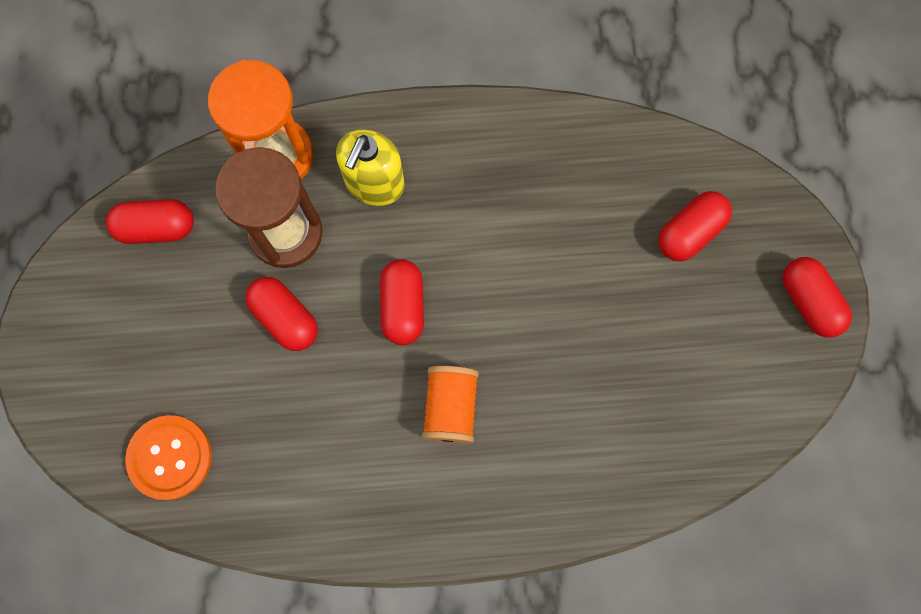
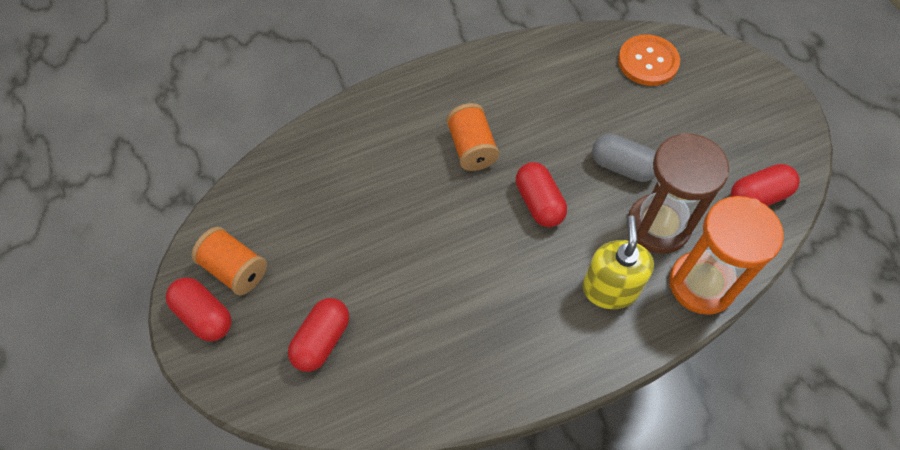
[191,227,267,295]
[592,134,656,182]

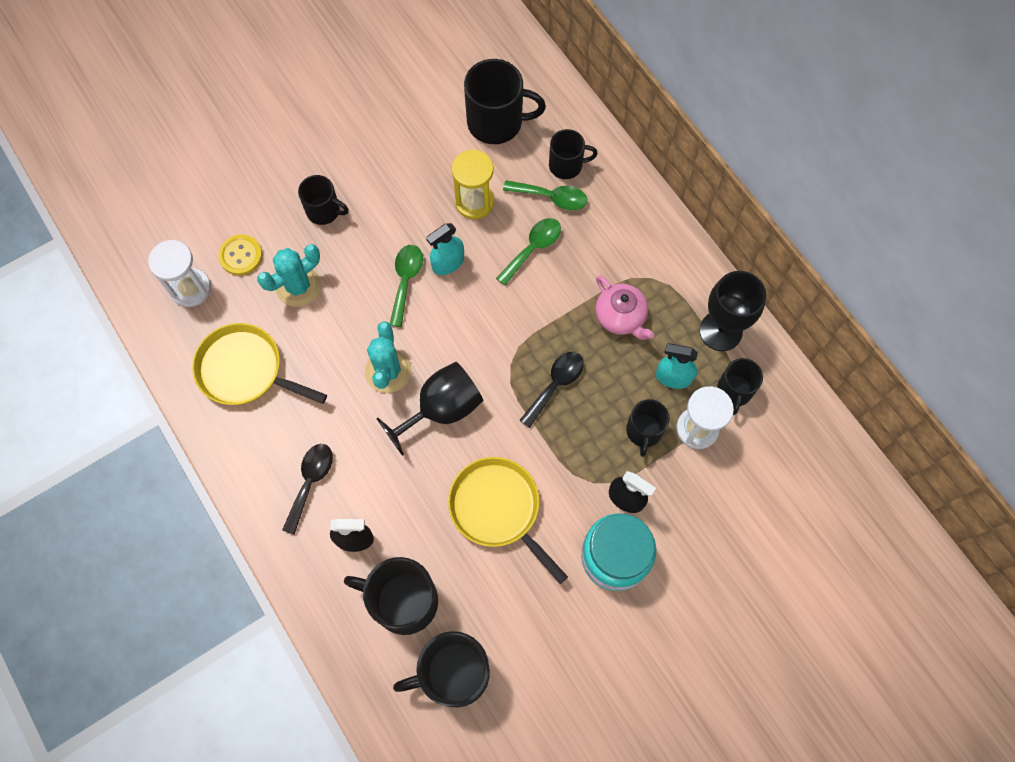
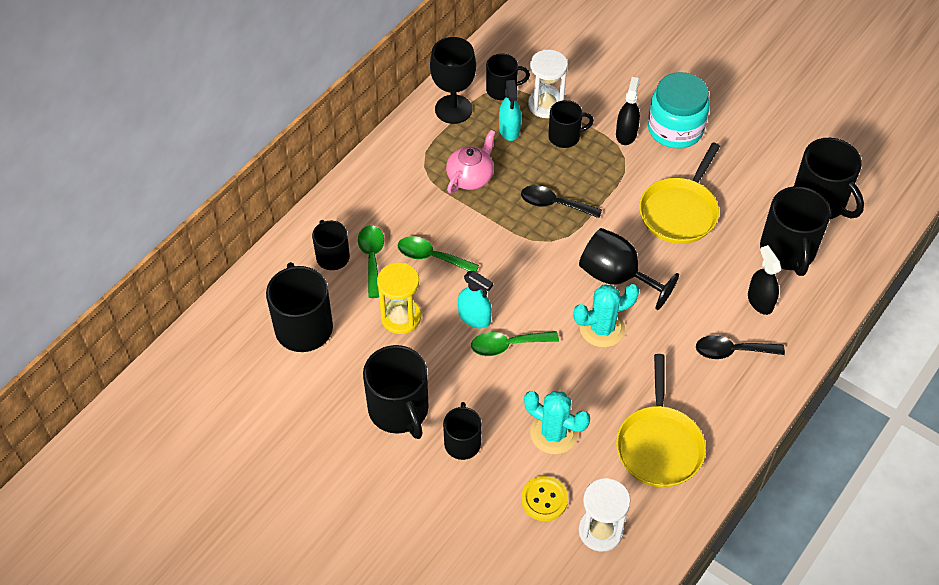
[363,345,429,439]

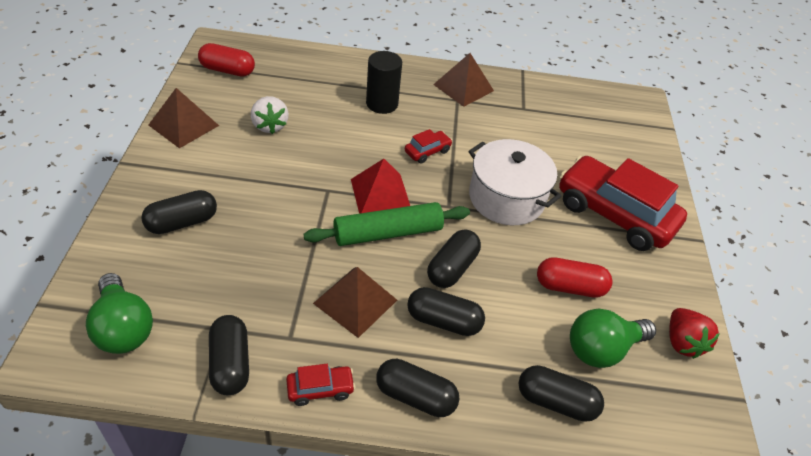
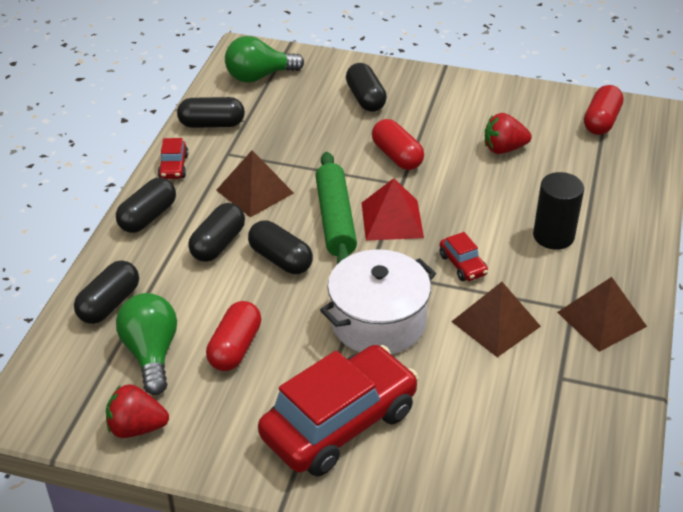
[372,119,424,170]
[451,282,541,357]
[485,113,532,154]

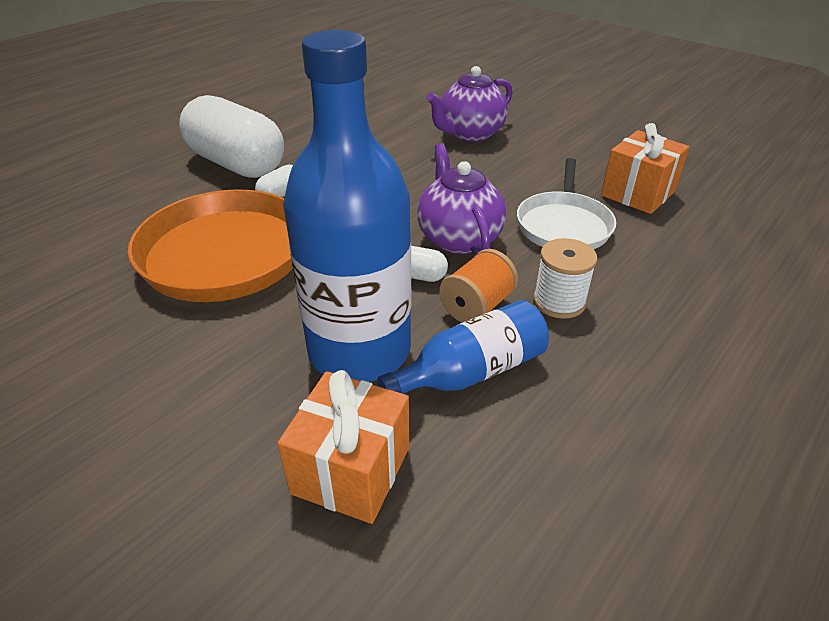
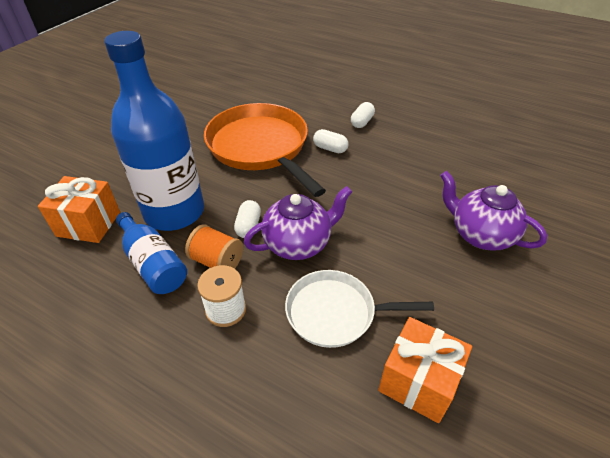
[351,102,375,128]

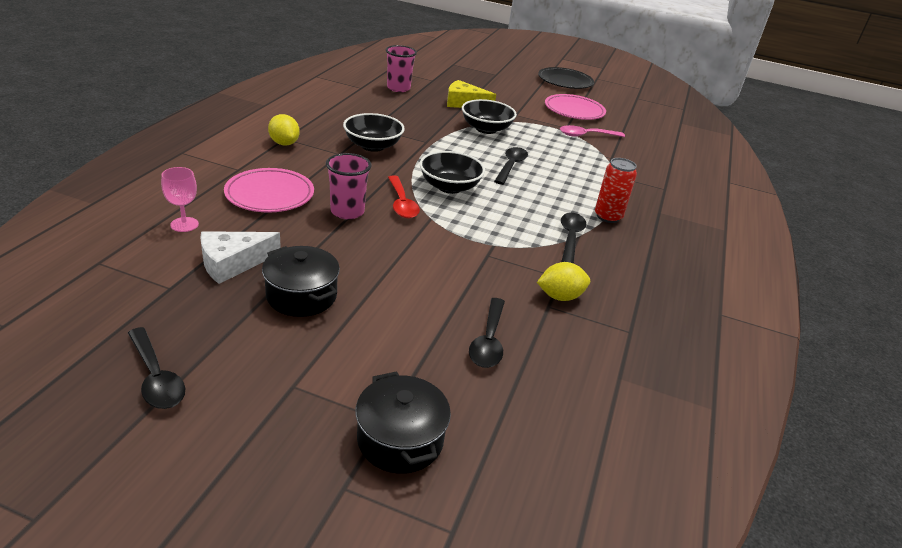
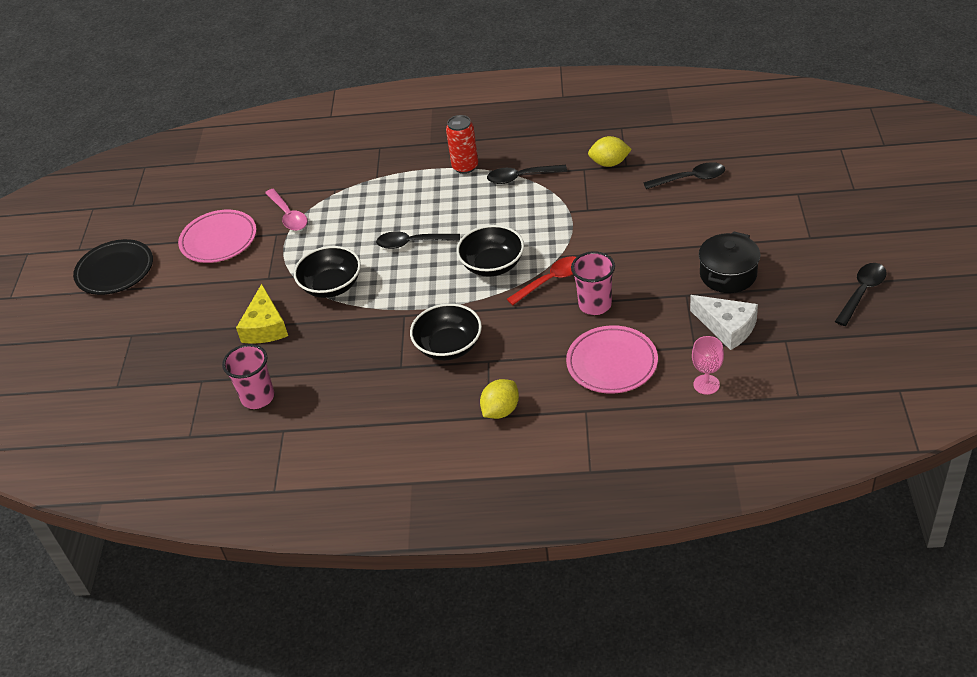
[355,371,451,474] (first image)
[588,136,632,167]

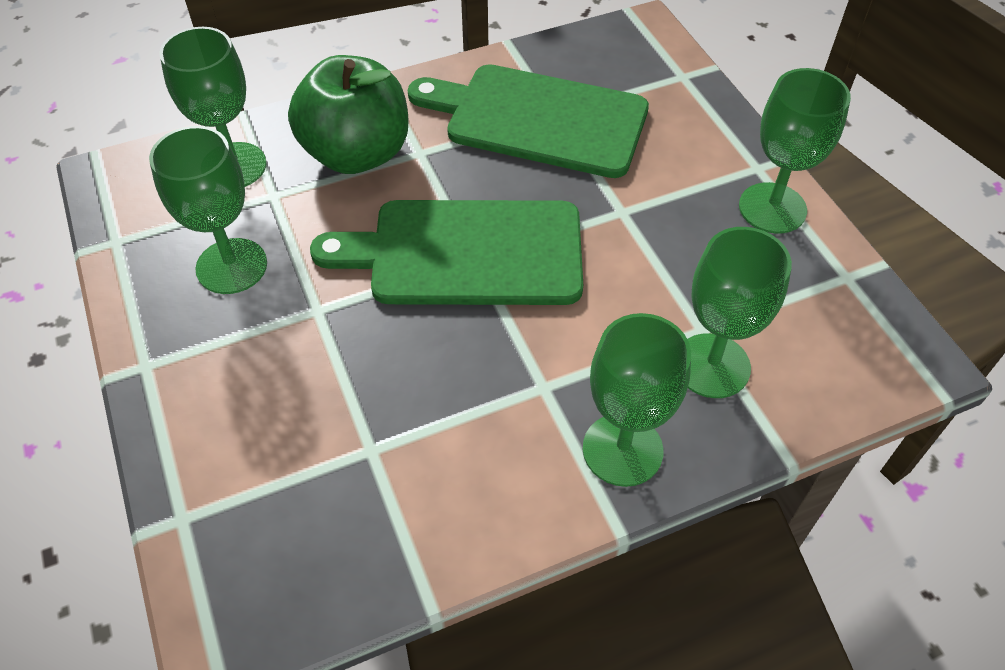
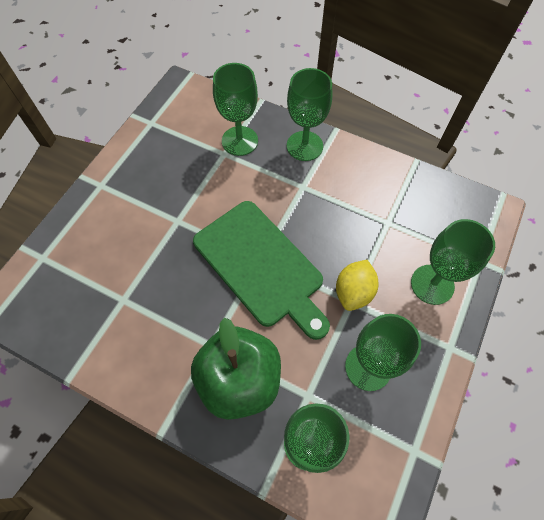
[408,64,649,178] (first image)
[336,260,378,311]
[411,219,495,305]

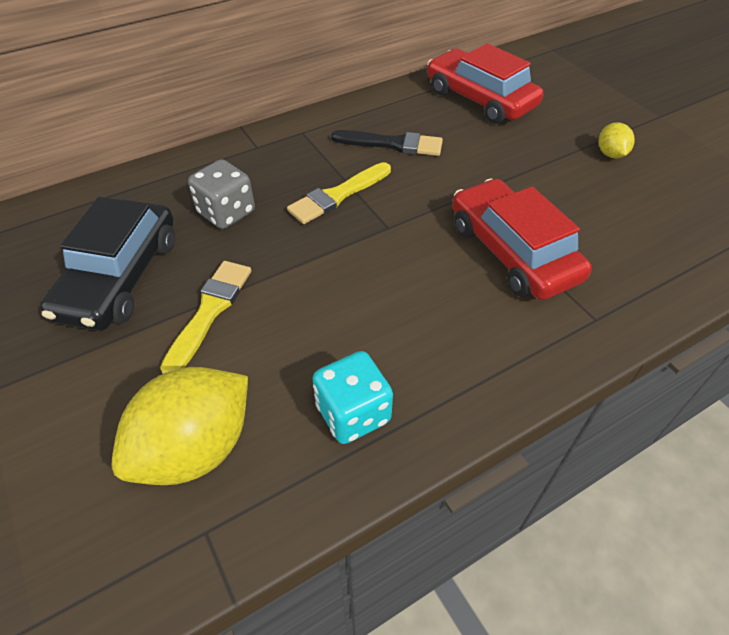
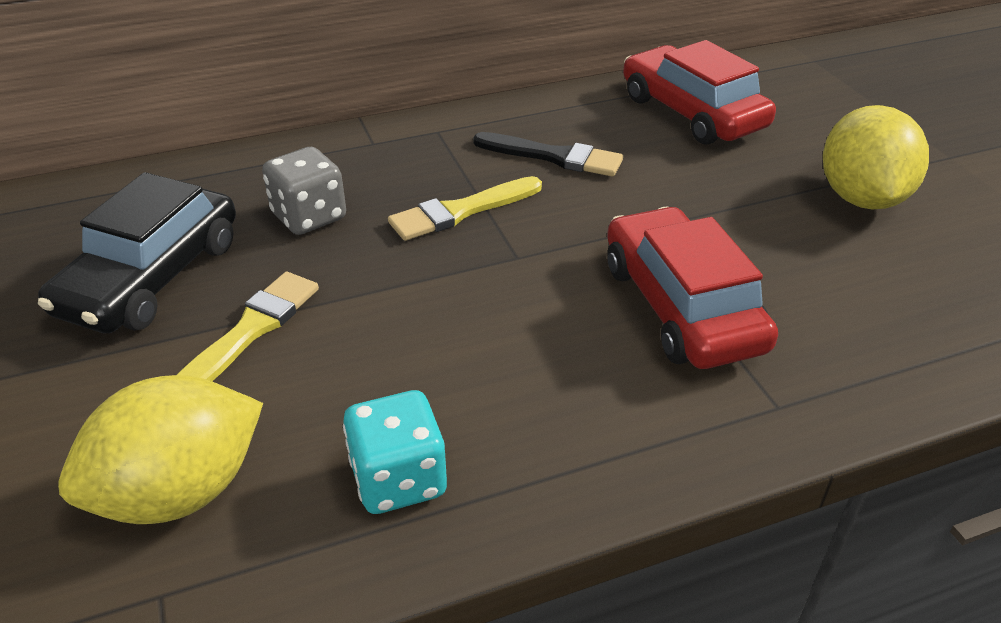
[823,105,929,209]

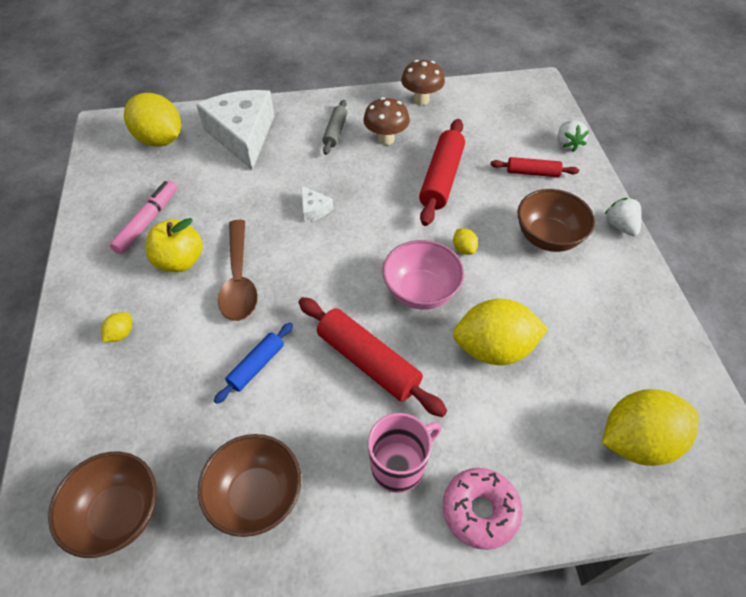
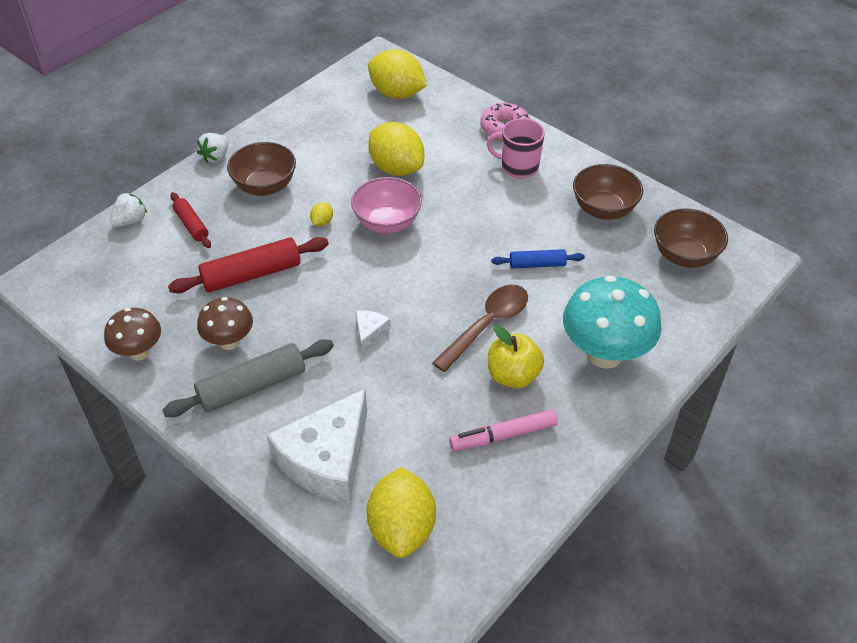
[299,297,447,417] (first image)
[563,275,662,369]
[162,339,334,417]

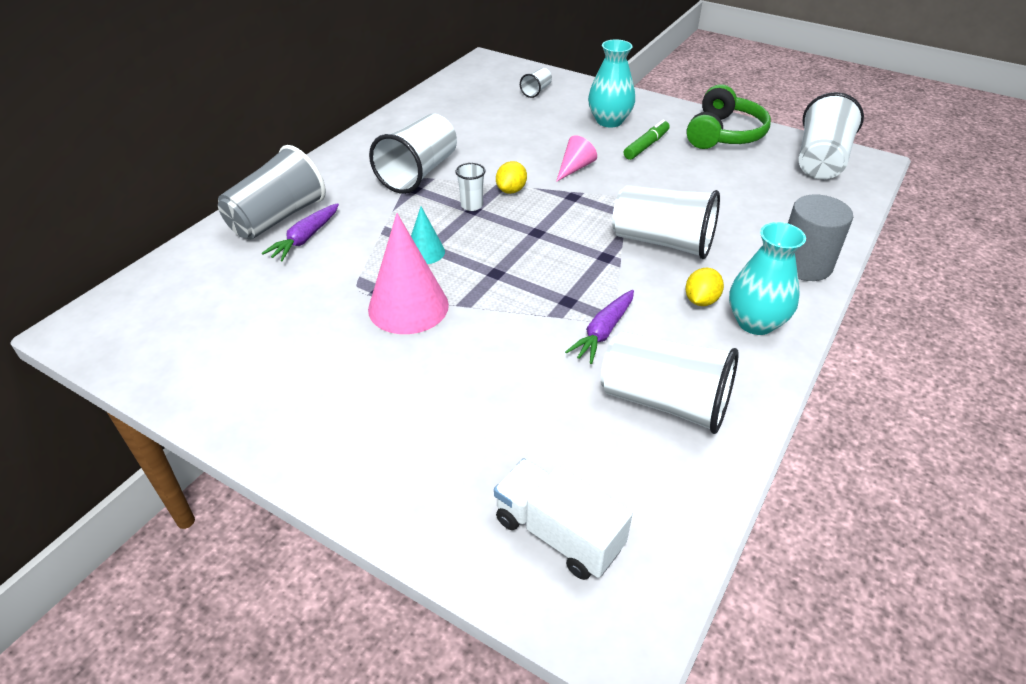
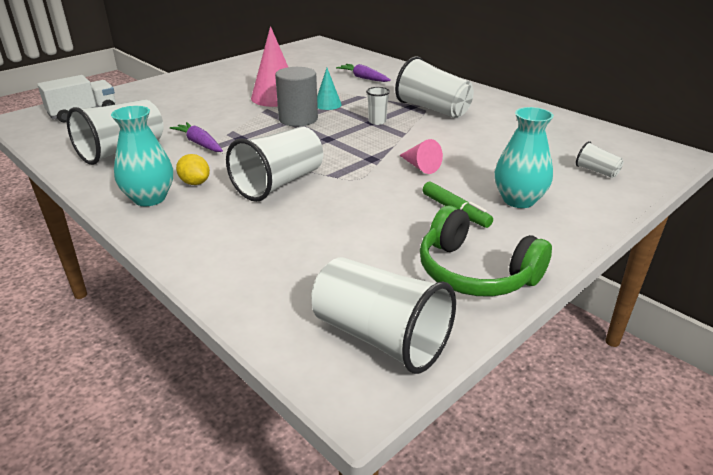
[218,145,326,240] (first image)
[496,161,527,194] (first image)
[275,67,318,126]

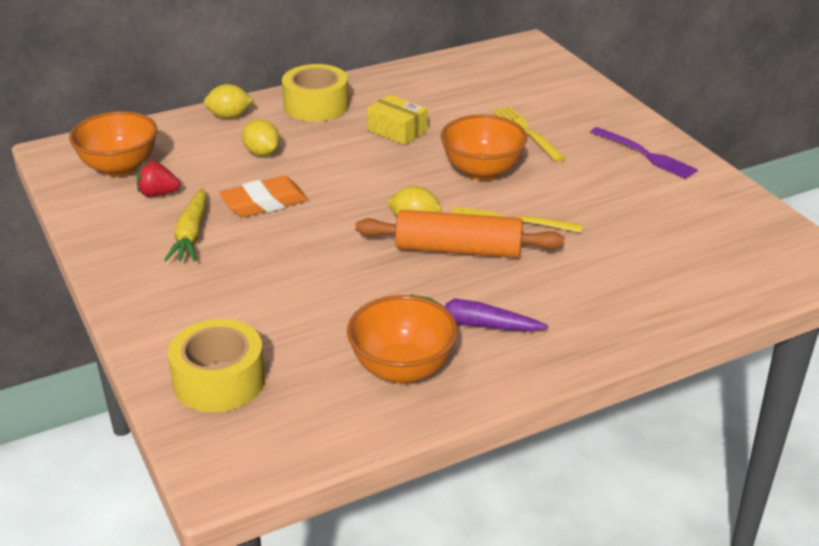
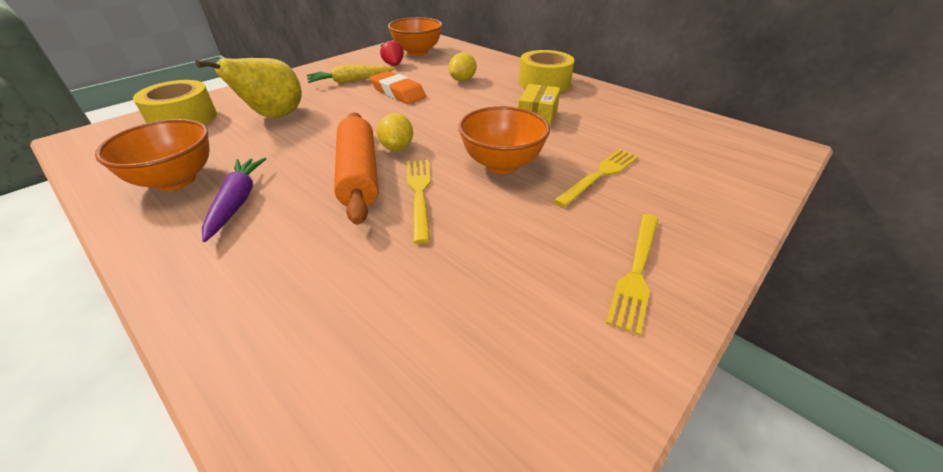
[204,84,253,119] (first image)
[196,58,302,118]
[606,214,658,336]

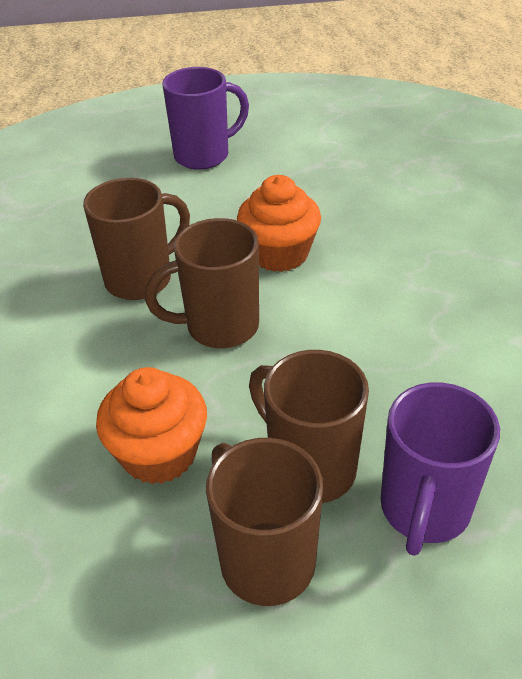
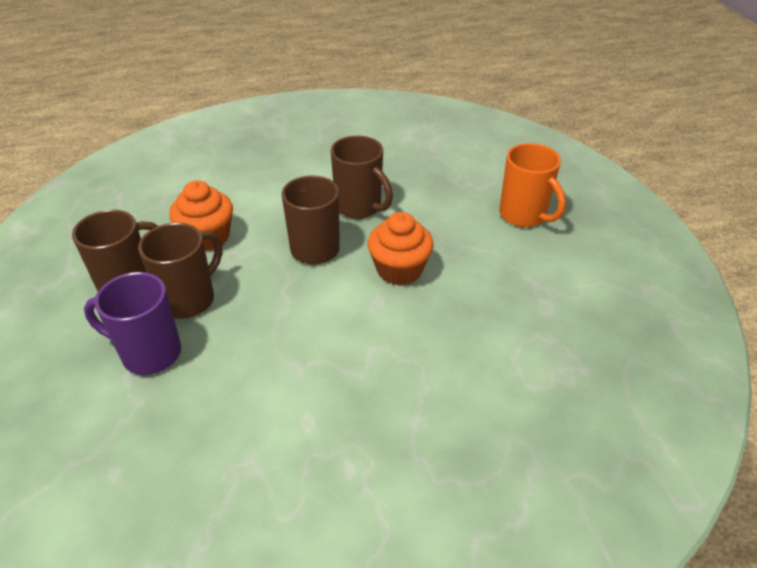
[499,143,566,227]

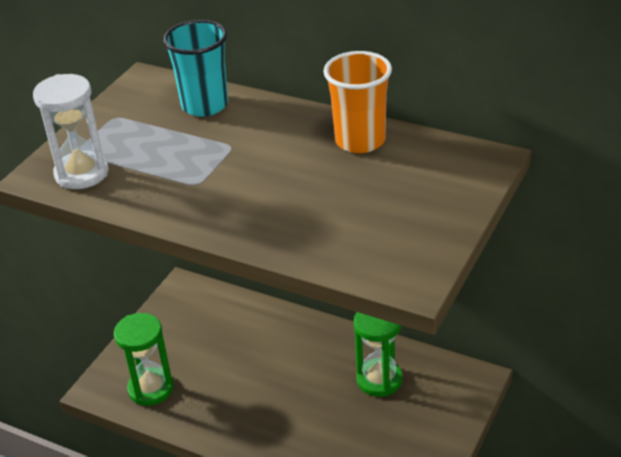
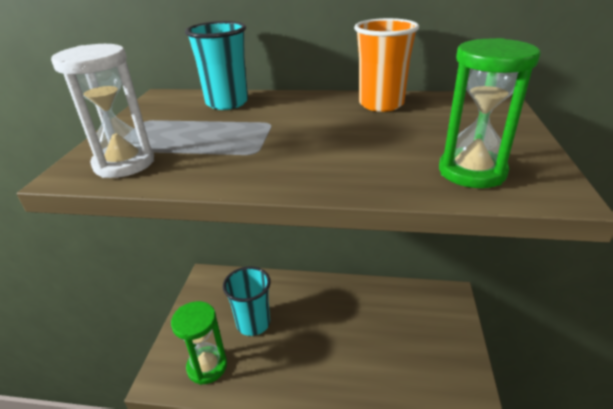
[223,267,271,336]
[439,38,541,188]

